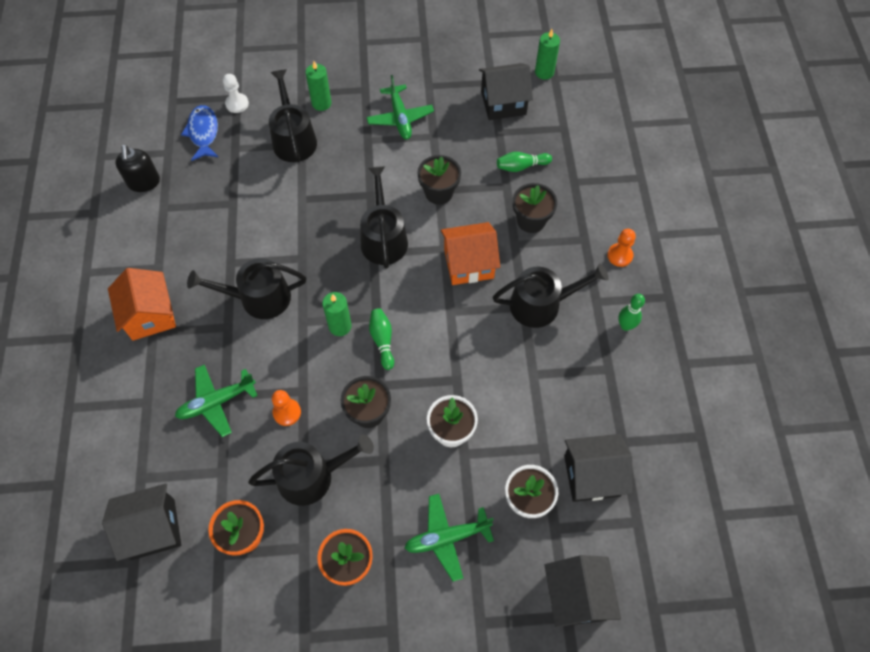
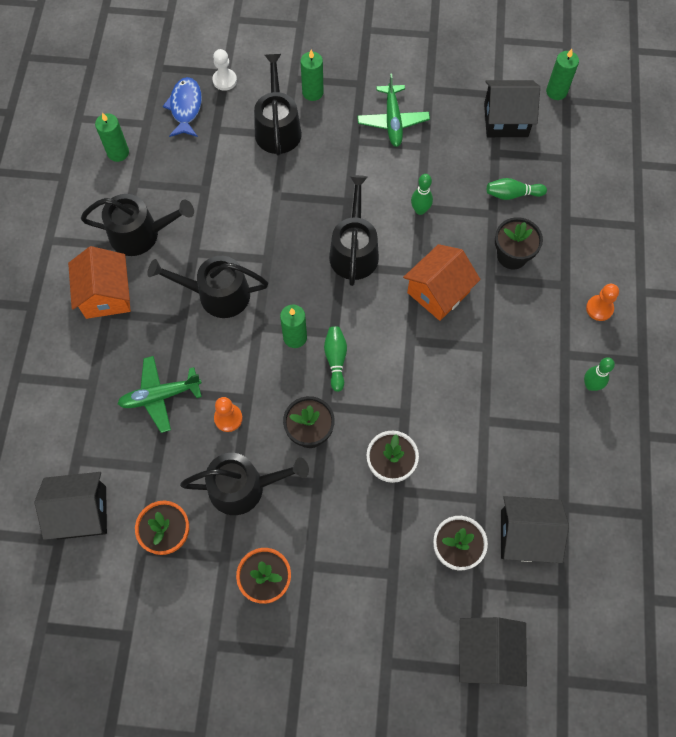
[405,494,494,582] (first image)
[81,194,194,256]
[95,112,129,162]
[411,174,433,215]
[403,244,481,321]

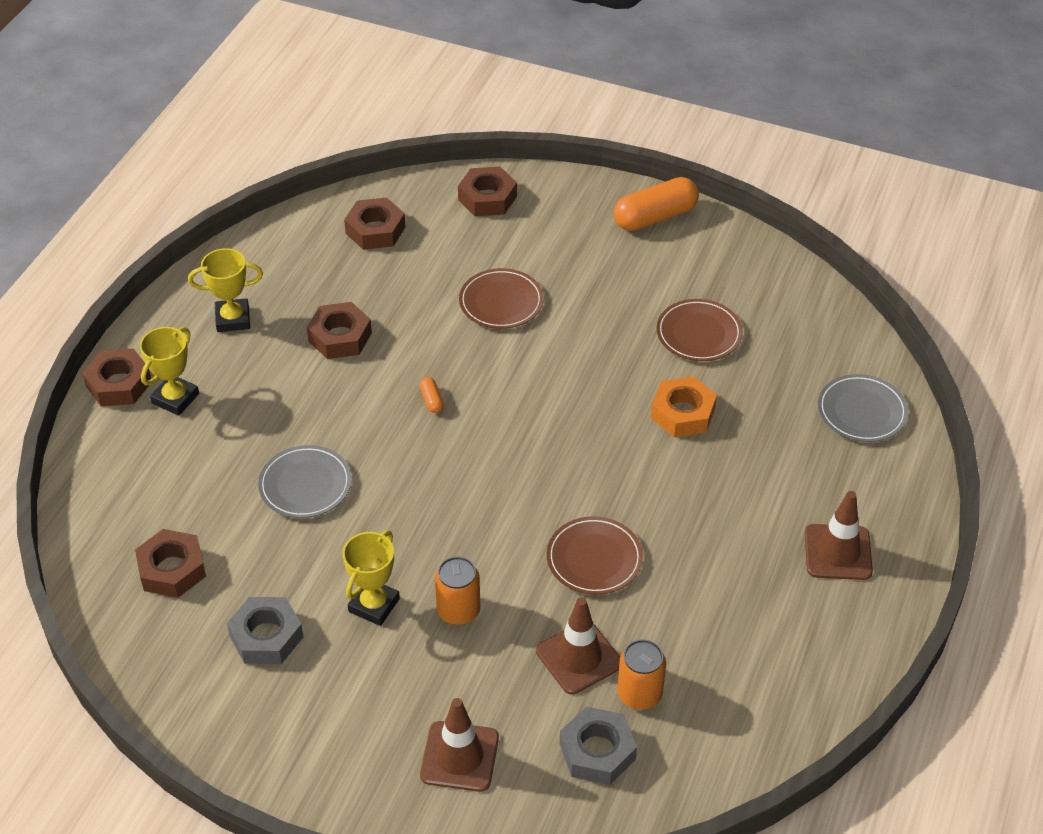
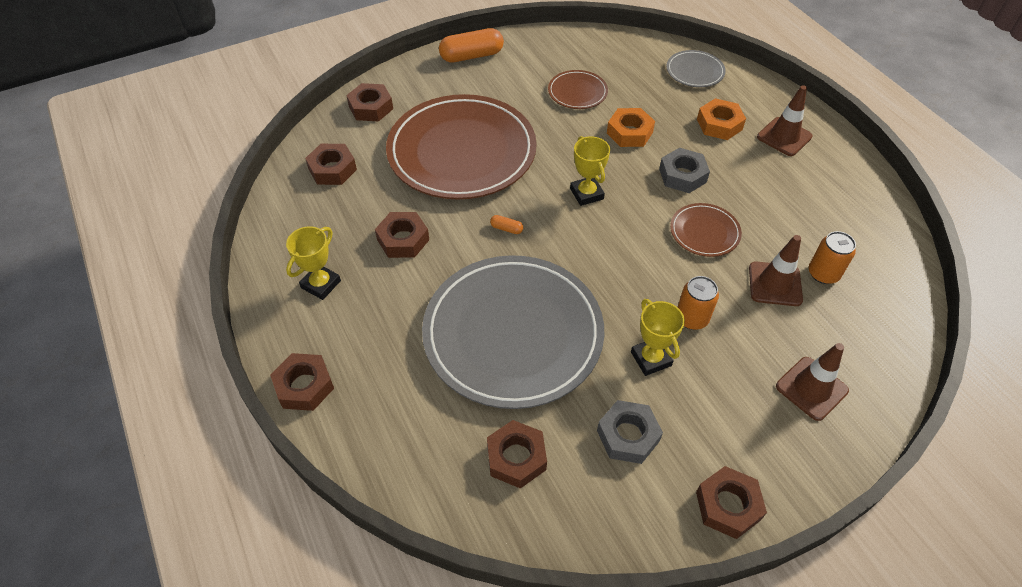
[696,466,767,539]
[697,98,746,140]
[570,136,610,206]
[659,148,710,193]
[439,28,504,63]
[422,255,604,409]
[386,94,537,200]

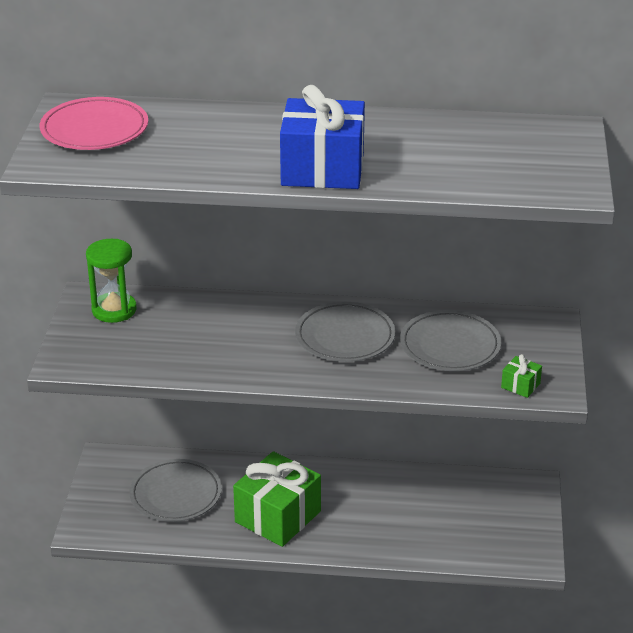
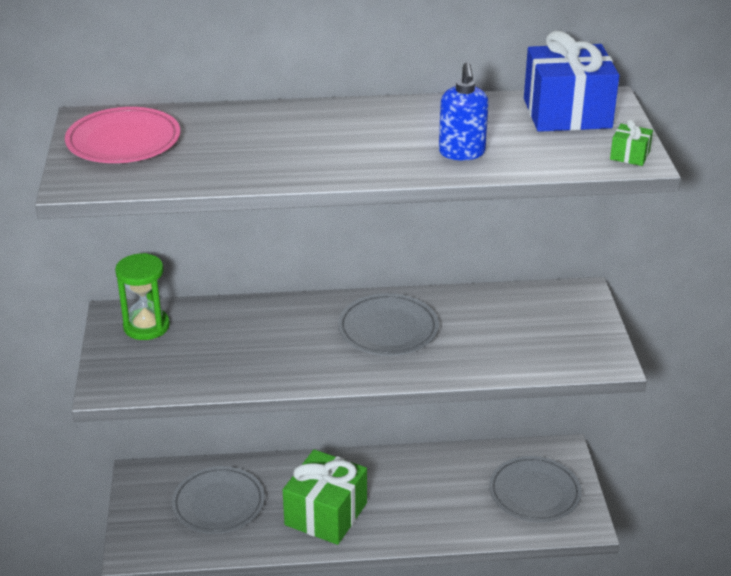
[439,62,488,160]
[524,31,619,132]
[489,456,582,522]
[610,119,653,166]

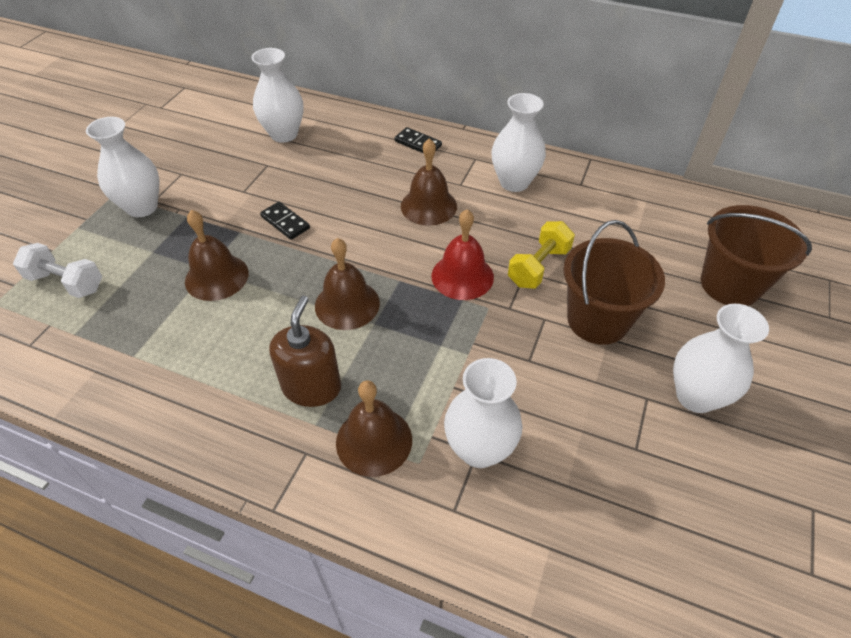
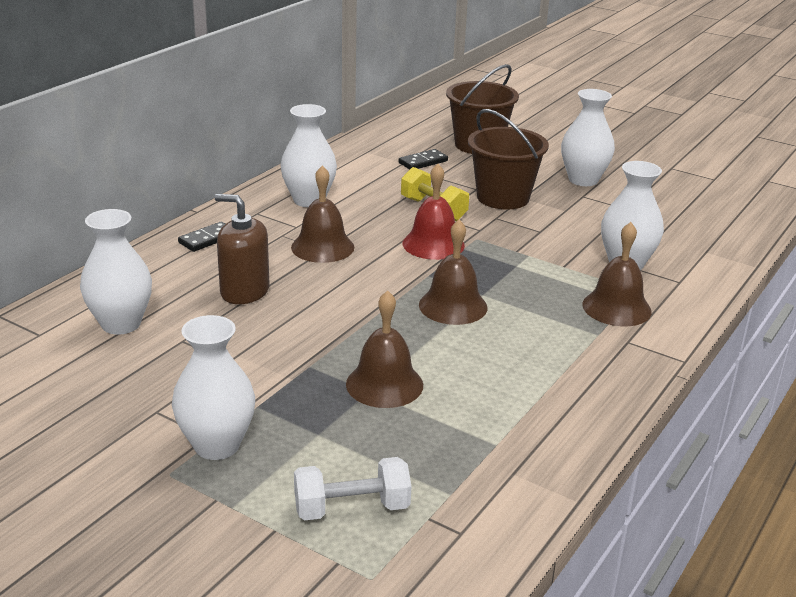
[399,149,448,169]
[214,194,269,304]
[294,457,411,520]

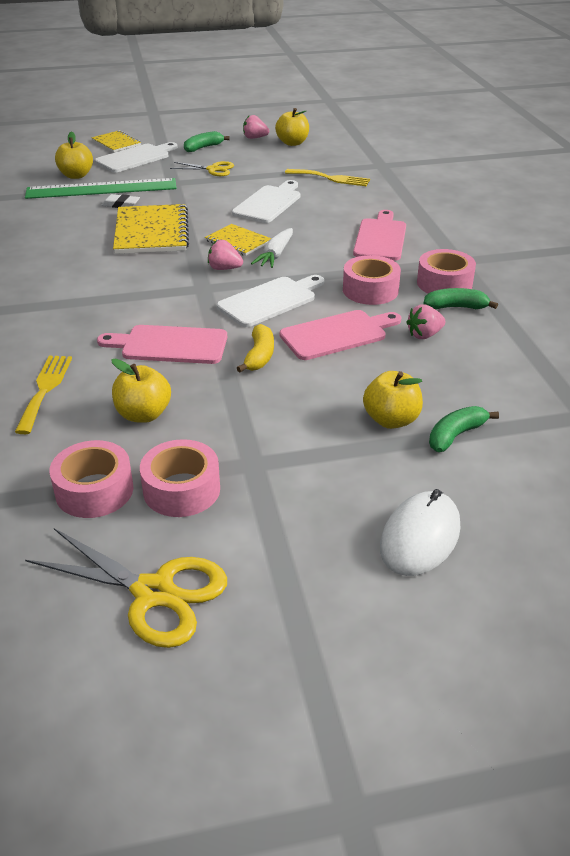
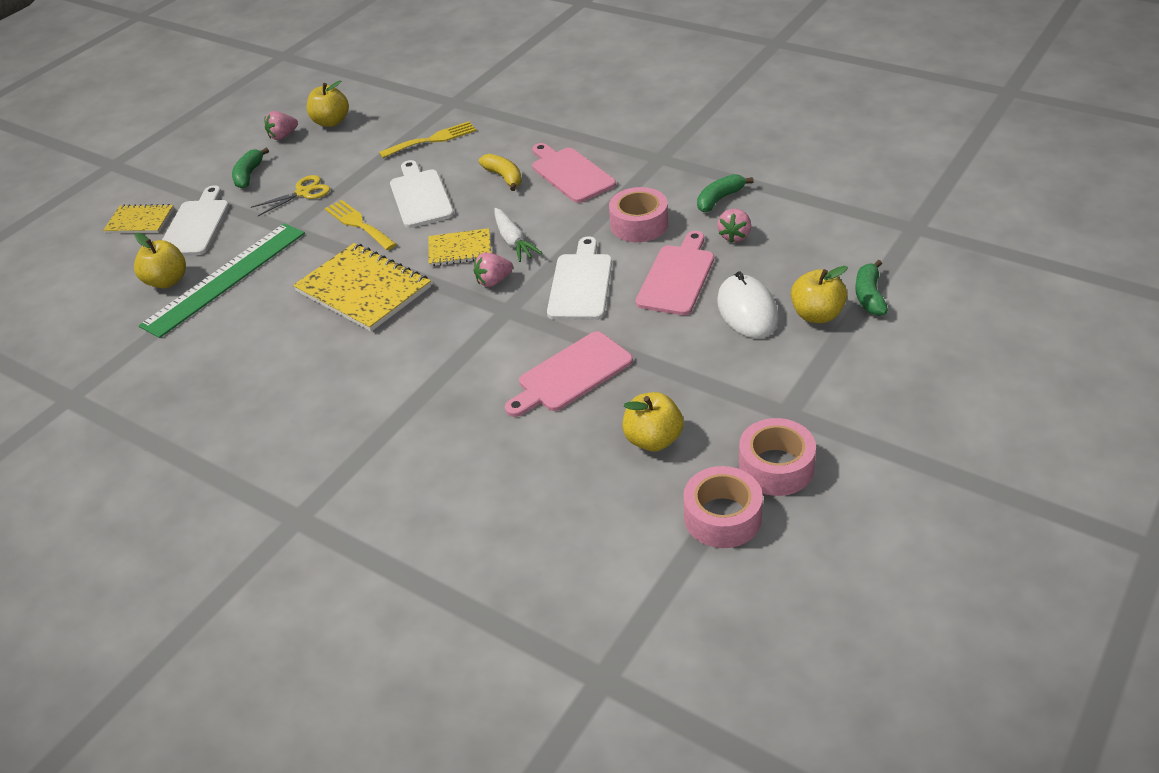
[25,528,227,648] (first image)
[102,194,140,208] (first image)
[417,249,476,293] (first image)
[325,200,396,250]
[479,154,522,191]
[717,271,779,338]

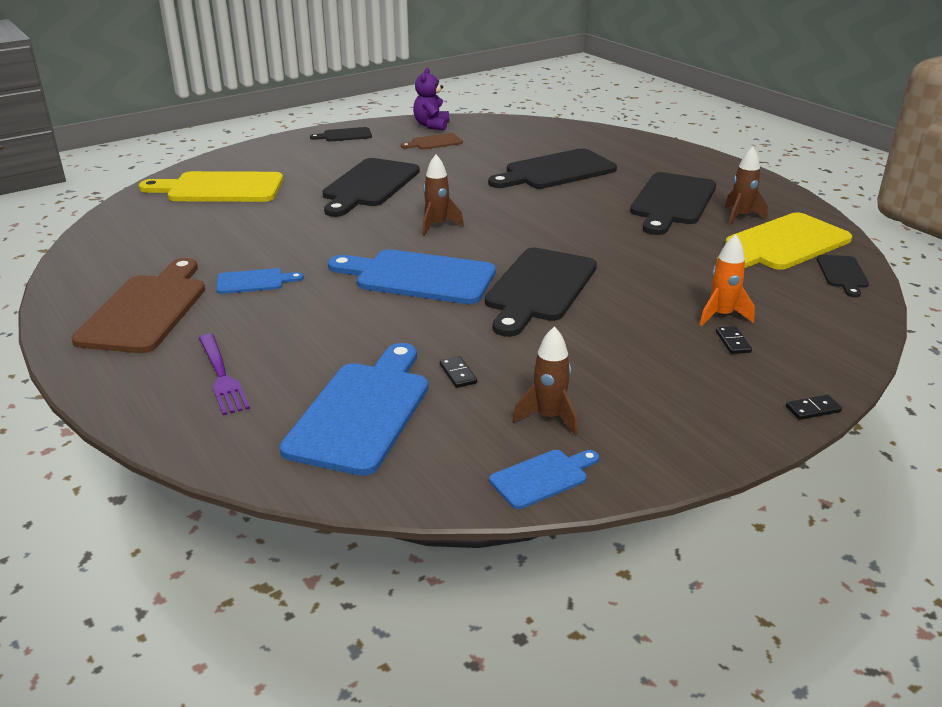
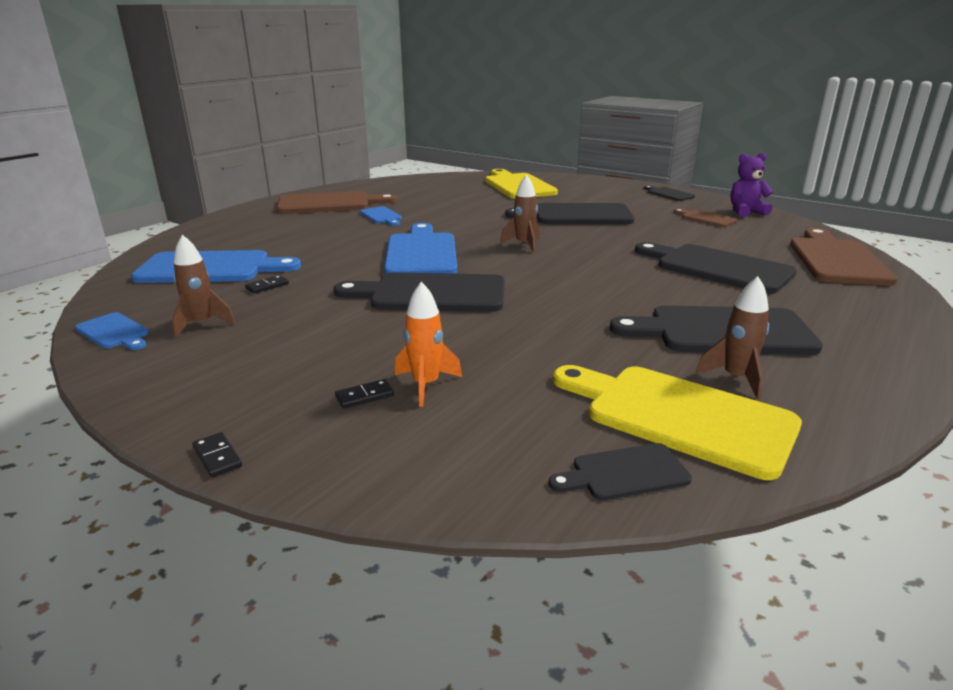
[199,334,250,415] (first image)
[790,228,898,286]

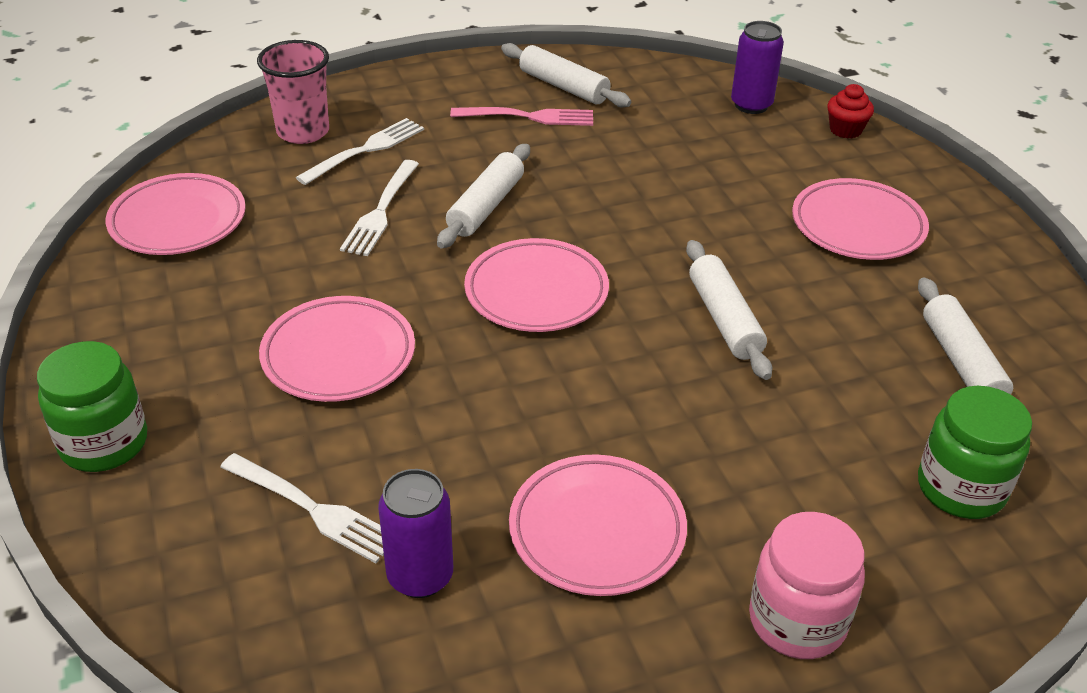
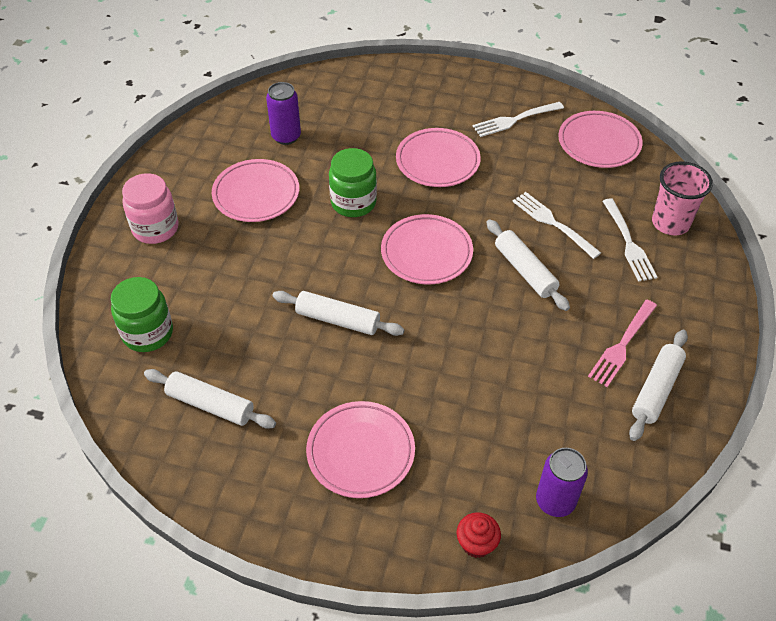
[329,148,377,217]
[473,102,564,137]
[629,330,688,441]

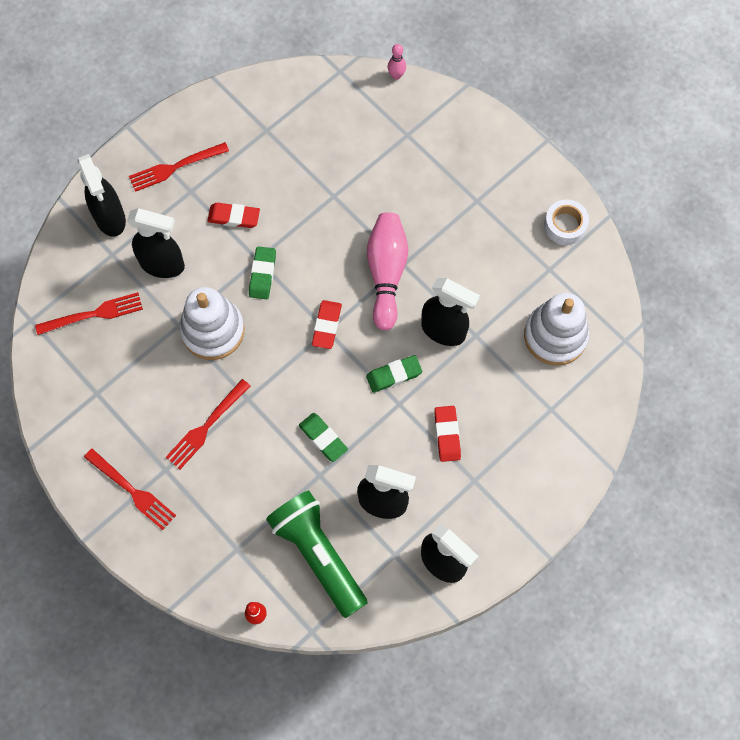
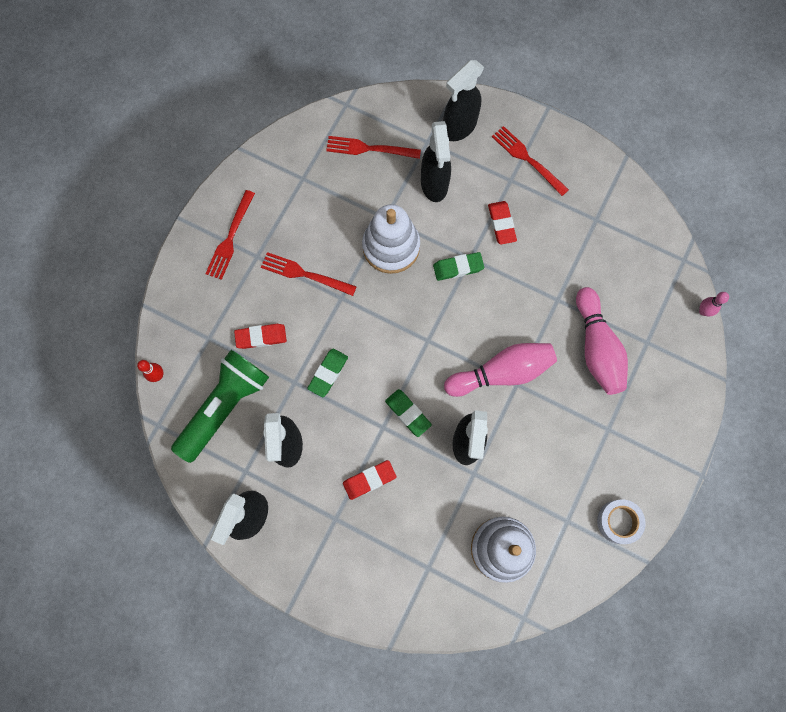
[576,287,628,395]
[234,324,287,349]
[326,136,421,159]

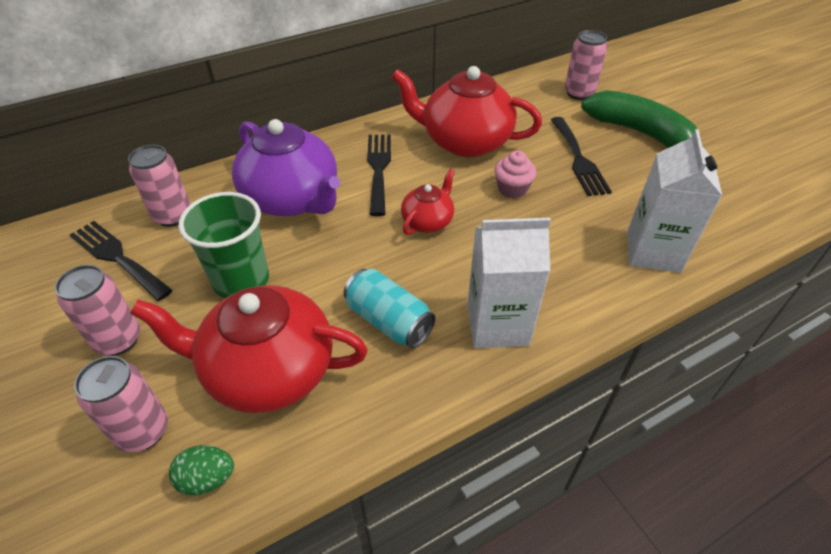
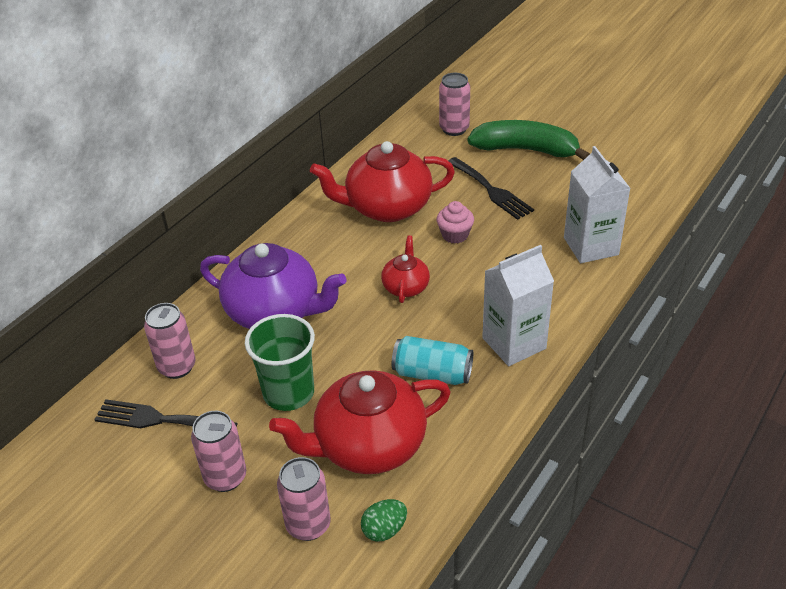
[367,134,391,216] (first image)

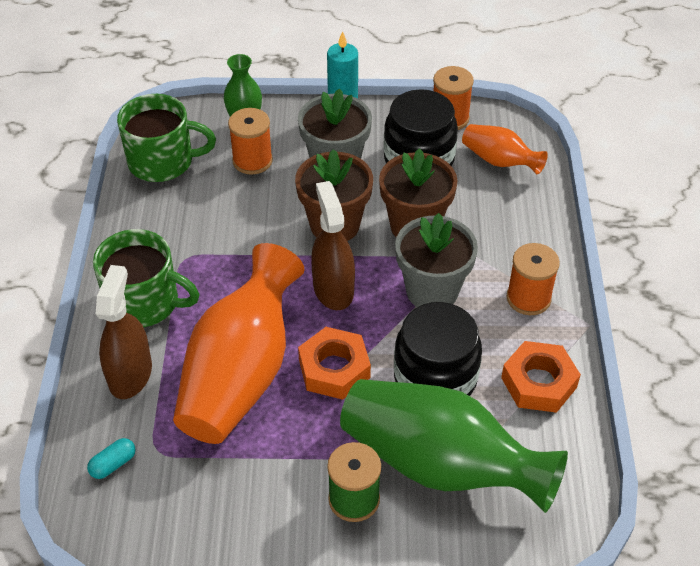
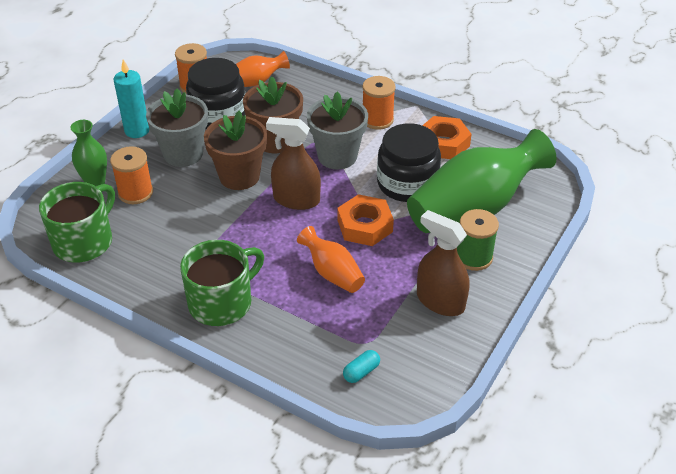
[417,210,469,316]
[343,350,380,383]
[297,226,365,293]

